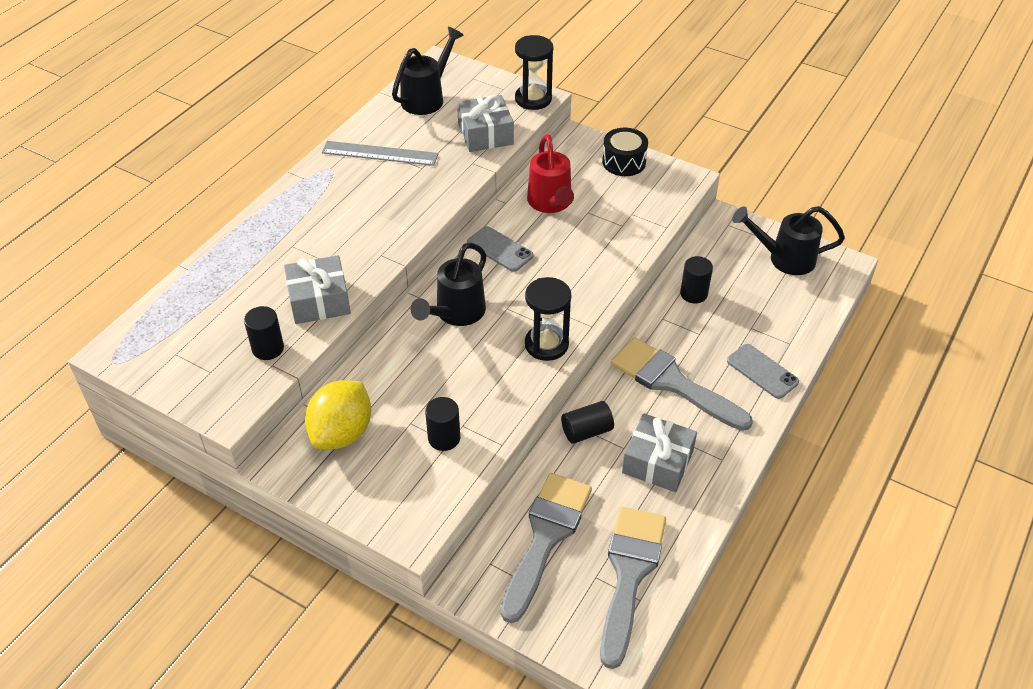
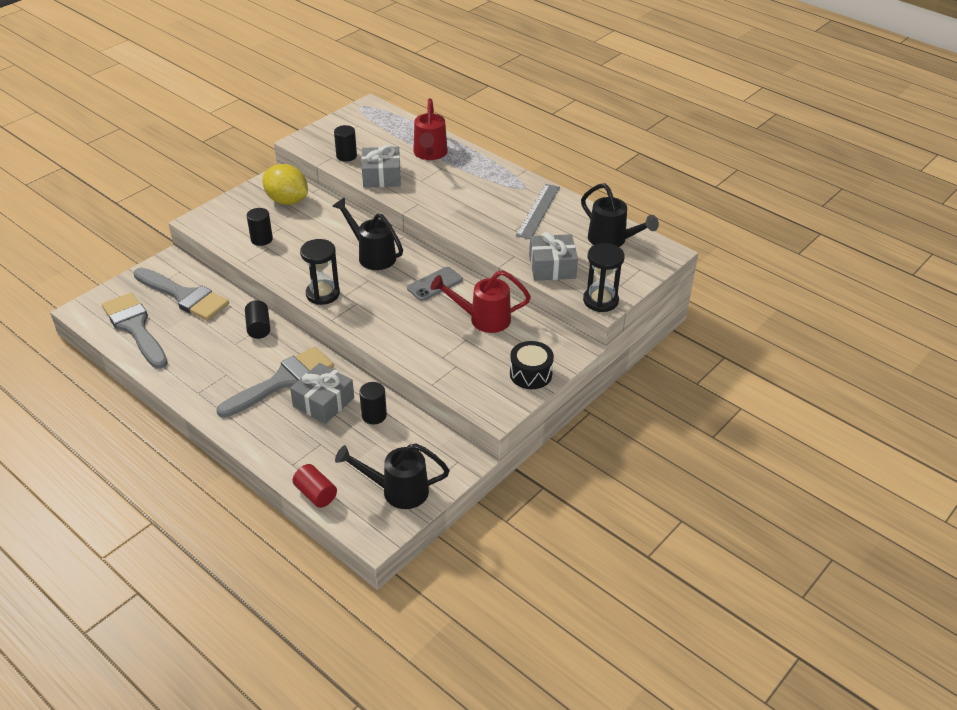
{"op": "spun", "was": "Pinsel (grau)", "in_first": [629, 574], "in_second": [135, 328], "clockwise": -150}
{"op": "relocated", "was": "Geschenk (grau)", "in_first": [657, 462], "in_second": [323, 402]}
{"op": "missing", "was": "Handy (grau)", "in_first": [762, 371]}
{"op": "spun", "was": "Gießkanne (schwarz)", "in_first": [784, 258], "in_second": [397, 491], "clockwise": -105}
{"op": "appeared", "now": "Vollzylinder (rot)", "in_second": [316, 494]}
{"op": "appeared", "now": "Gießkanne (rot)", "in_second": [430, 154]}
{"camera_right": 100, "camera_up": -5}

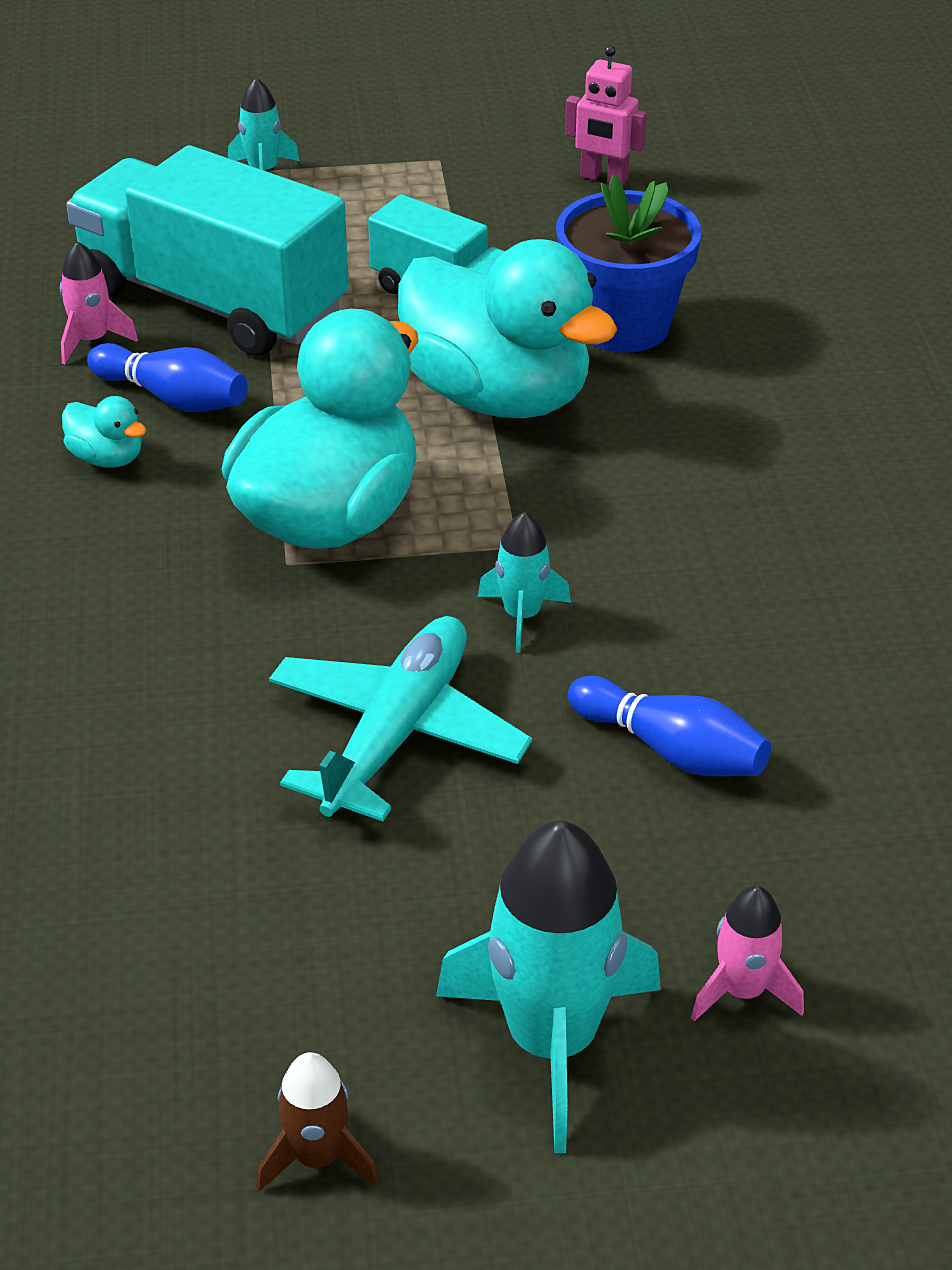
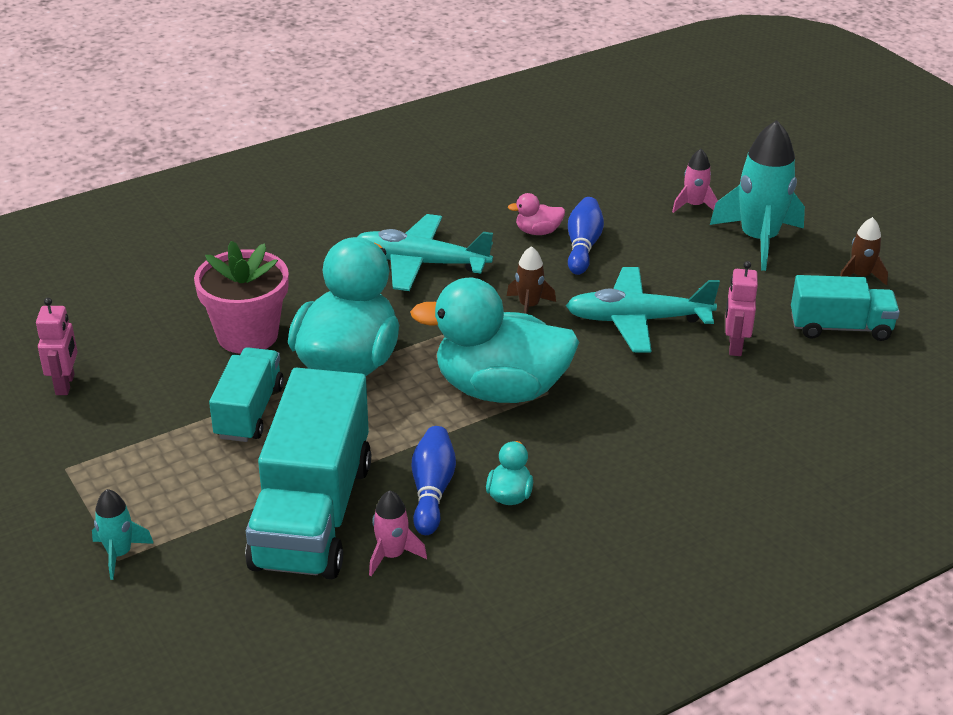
{"op": "colour", "was": "Rakete (türkis)", "now": "Rakete (braun)", "in_first": [522, 616], "in_second": [529, 306]}
{"op": "colour", "was": "Blumentopf (blau)", "now": "Blumentopf (rosa)", "in_first": [623, 325], "in_second": [247, 335]}
{"op": "appeared", "now": "Flugzeug (türkis)", "in_second": [420, 263]}
{"op": "appeared", "now": "Ente (rosa)", "in_second": [538, 232]}
{"op": "appeared", "now": "Roboter (rosa)", "in_second": [734, 346]}
{"op": "appeared", "now": "Lastwagen (türkis)", "in_second": [840, 327]}
{"camera_right": -115, "camera_up": -5}

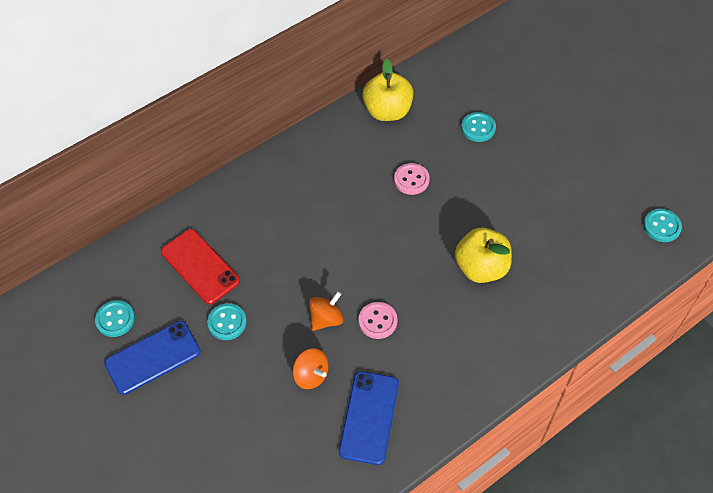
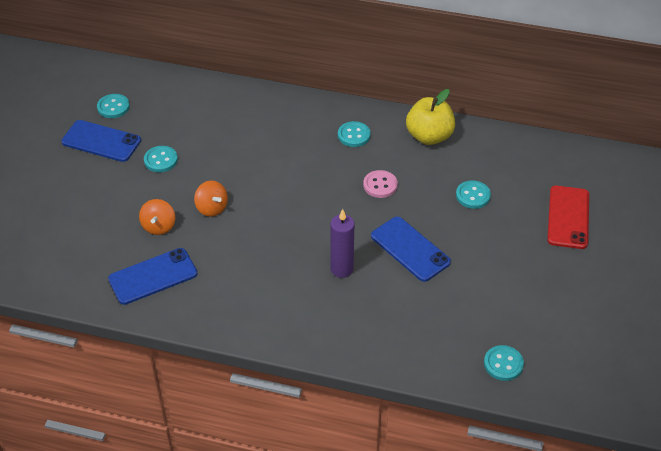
{"op": "relocated", "was": "Handy (rot)", "in_first": [200, 266], "in_second": [568, 217]}
{"op": "spun", "was": "Kreisel (orange)", "in_first": [326, 319], "in_second": [212, 208], "clockwise": 45}
{"op": "missing", "was": "Knopf (rosa)", "in_first": [377, 321]}
{"op": "exchanged", "was": "Apfel (gelb)", "now": "Kerze (lila)", "in_first": [481, 267], "in_second": [341, 269]}
{"op": "appeared", "now": "Knopf (türkis)", "in_second": [354, 135]}
{"op": "appeared", "now": "Handy (blau)", "in_second": [410, 249]}
{"camera_right": 50, "camera_up": -10}

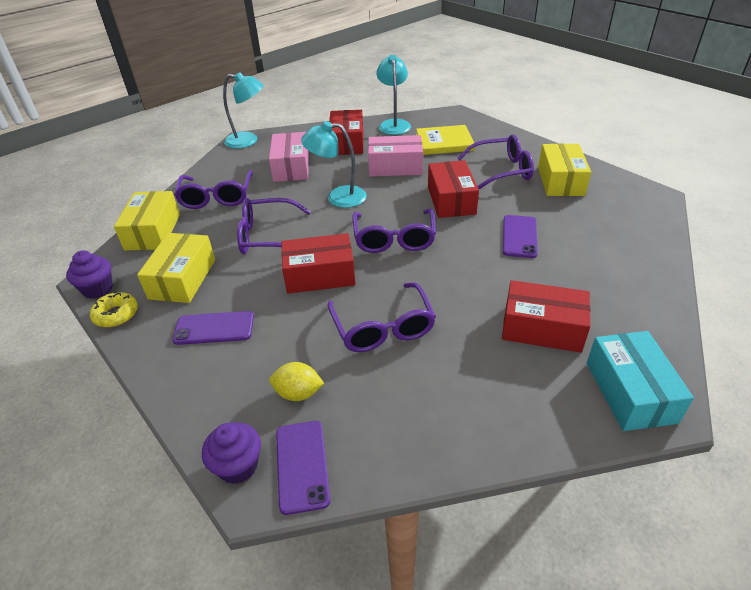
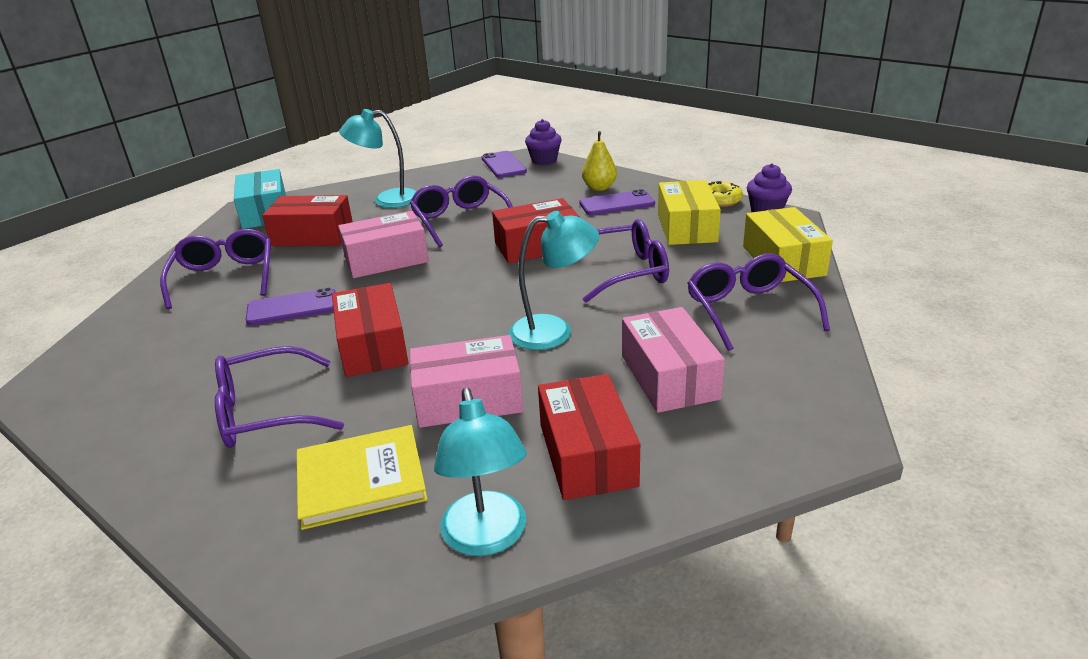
{"op": "relocated", "was": "Lampe (türkis)", "in_first": [248, 141], "in_second": [387, 200]}
{"op": "missing", "was": "Zitrone (gelb)", "in_first": [298, 393]}
{"op": "relocated", "was": "Brille (lila)", "in_first": [394, 239], "in_second": [225, 277]}
{"op": "spun", "was": "Handy (lila)", "in_first": [519, 236], "in_second": [292, 307], "clockwise": 75}
{"op": "missing", "was": "Schachtel (gelb)", "in_first": [560, 181]}
{"op": "appeared", "now": "Schachtel (rosa)", "in_second": [386, 260]}
{"op": "appeared", "now": "Birne (gelb)", "in_second": [599, 188]}
{"camera_right": 170, "camera_up": -10}

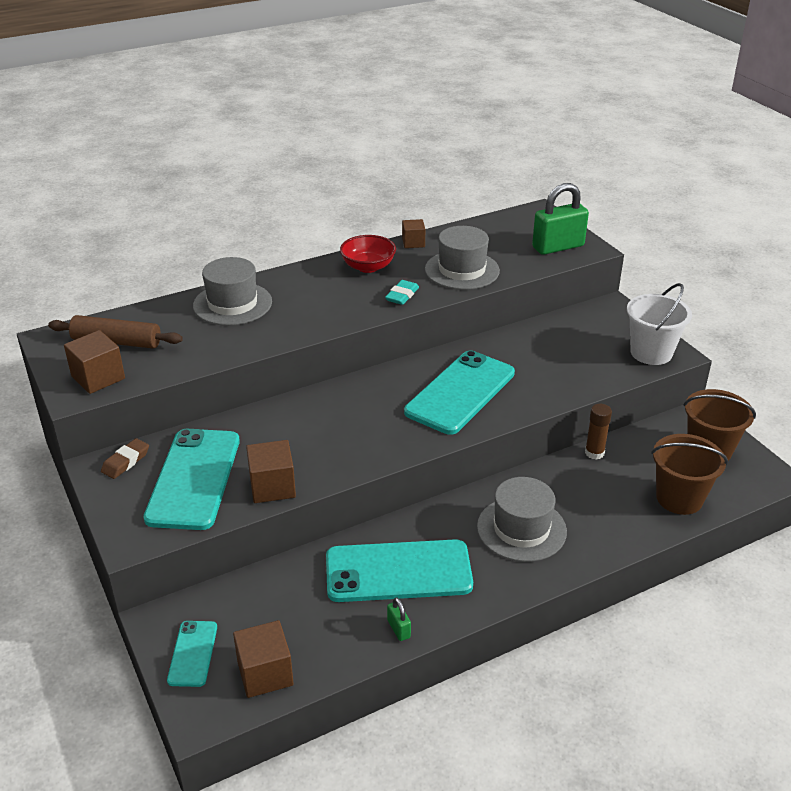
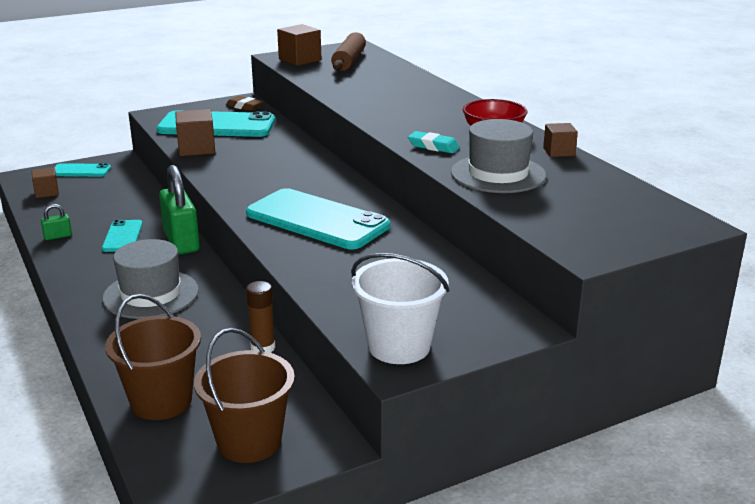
{"op": "missing", "was": "Hut (grau)", "in_first": [232, 304]}
{"op": "size", "was": "Kubus (braun)", "in_first": [265, 673], "in_second": [47, 192], "ratio": 0.64}
{"op": "size", "was": "Handy (türkis)", "in_first": [398, 571], "in_second": [122, 236], "ratio": 0.5}
{"op": "relocated", "was": "Vorhängeschloss (grün)", "in_first": [558, 247], "in_second": [181, 242]}
{"camera_right": 90, "camera_up": -10}

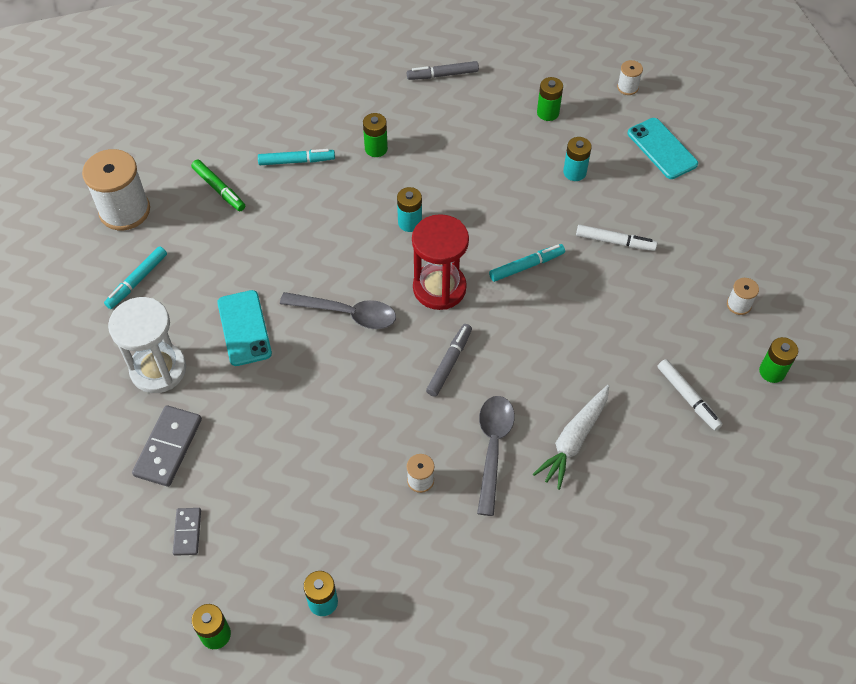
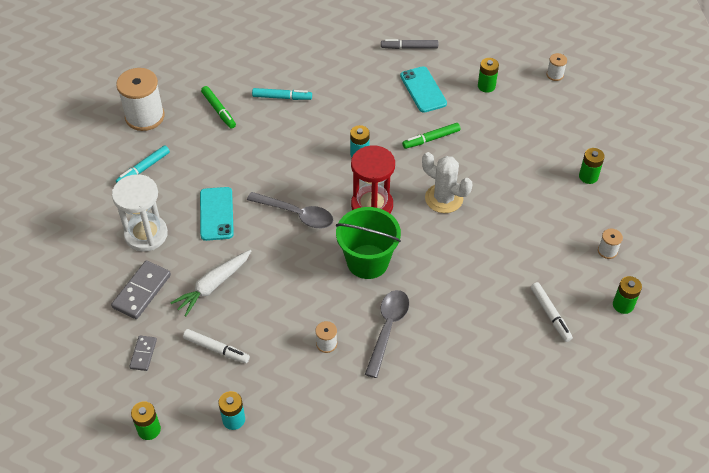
{"op": "relocated", "was": "Batterie (grün)", "in_first": [376, 148], "in_second": [588, 176]}
{"op": "exchanged", "was": "Filzstift (grau)", "now": "Eimer (grün)", "in_first": [449, 363], "in_second": [367, 261]}
{"op": "exchanged", "was": "Filzstift (türkis)", "now": "Kaktus (weiß)", "in_first": [526, 266], "in_second": [444, 198]}
{"op": "relocated", "was": "Karotte (weiß)", "in_first": [573, 440], "in_second": [213, 286]}
{"op": "missing", "was": "Batterie (türkis)", "in_first": [574, 172]}
{"op": "relocated", "was": "Filzstift (weiß)", "in_first": [615, 242], "in_second": [216, 349]}
{"op": "relocated", "was": "Handy (türkis)", "in_first": [662, 149], "in_second": [423, 90]}
{"op": "appeared", "now": "Filzstift (grün)", "in_second": [431, 139]}
{"camera_right": 10, "camera_up": -5}

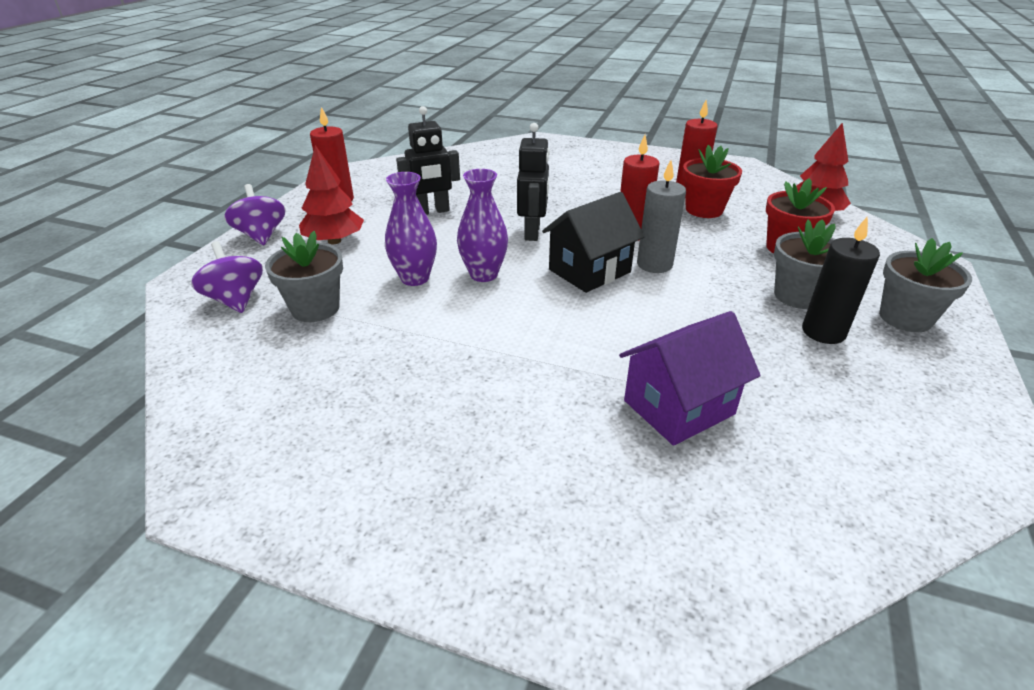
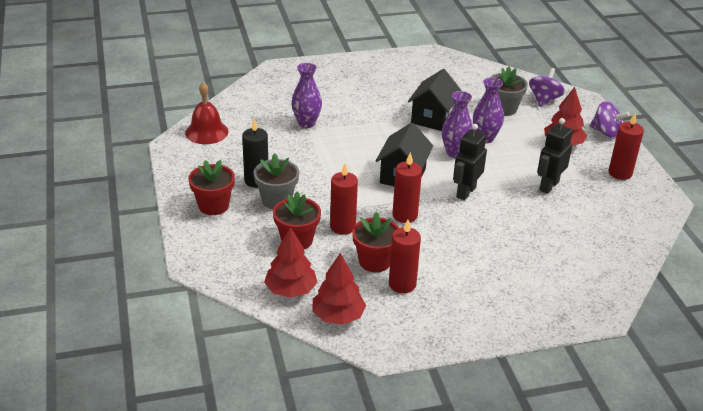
{"op": "spun", "was": "Kreisel (lila)", "in_first": [236, 300], "in_second": [544, 100], "clockwise": -90}
{"op": "spun", "was": "Roboter (schwarz)", "in_first": [532, 232], "in_second": [465, 192], "clockwise": 60}
{"op": "exchanged", "was": "Haus (lila)", "now": "Vase (lila)", "in_first": [679, 407], "in_second": [306, 123]}
{"op": "missing", "was": "Kerze (grau)", "in_first": [654, 264]}
{"op": "colour", "was": "Blumentopf (grau)", "now": "Blumentopf (rot)", "in_first": [905, 318], "in_second": [213, 206]}
{"op": "appeared", "now": "Glocke (rot)", "in_second": [206, 132]}
{"op": "appeared", "now": "Baum (rot)", "in_second": [338, 316]}
{"op": "appeared", "now": "Kerze (rot)", "in_second": [342, 227]}
{"op": "appeared", "now": "Haus (schwarz)", "in_second": [432, 118]}
{"camera_right": 145, "camera_up": 0}

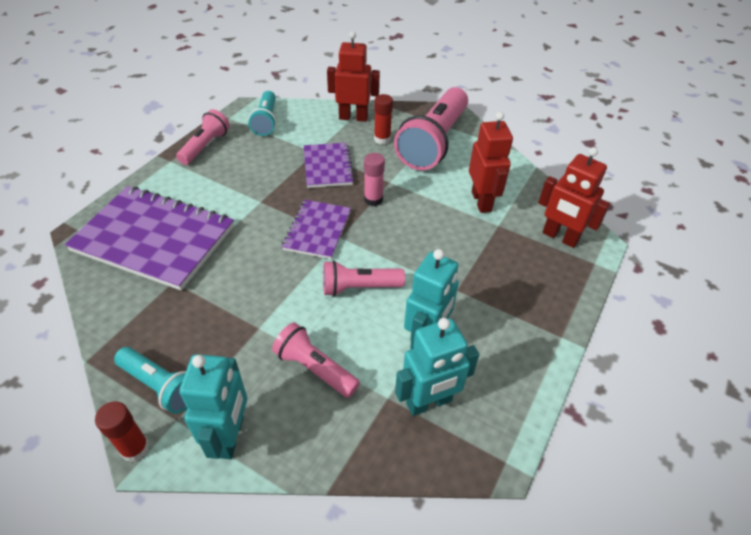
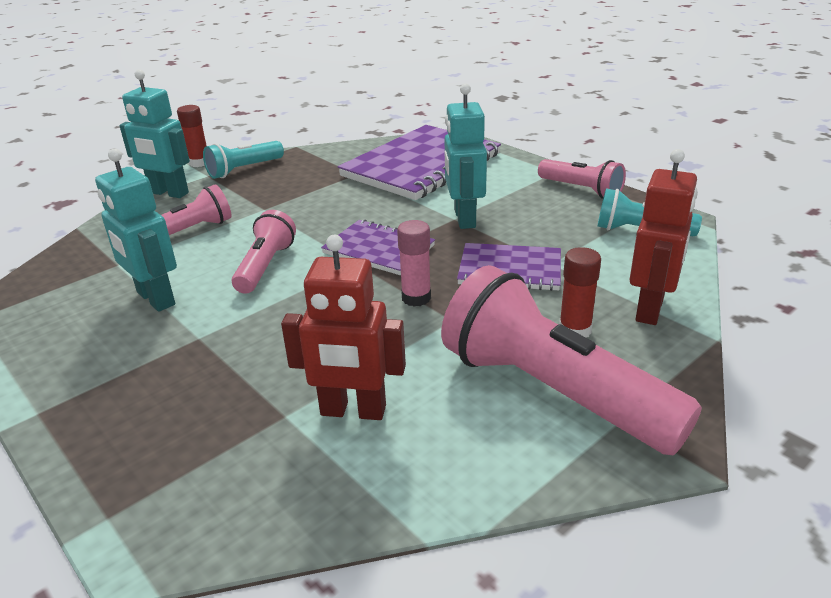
{"op": "relocated", "was": "Roboter (türkis)", "in_first": [429, 402], "in_second": [464, 219]}
{"op": "missing", "was": "Roboter (rot)", "in_first": [560, 237]}
{"camera_right": 110, "camera_up": -15}

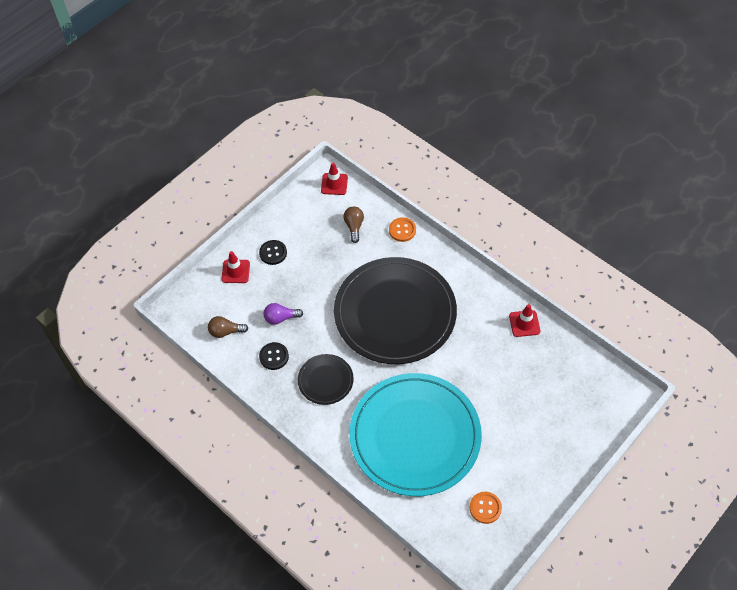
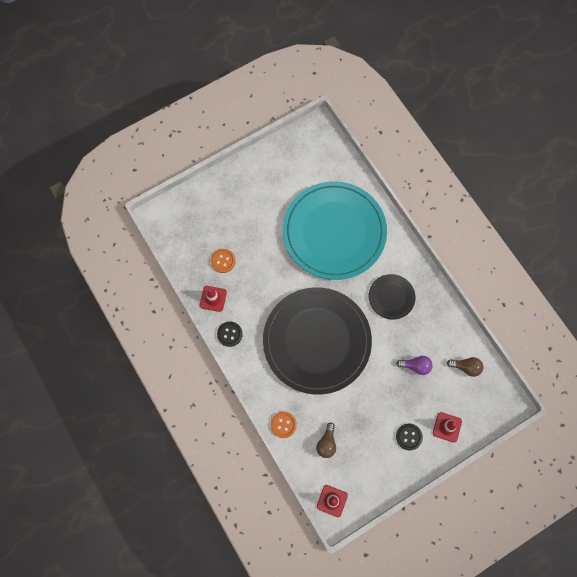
{"op": "relocated", "was": "Knopf (schwarz)", "in_first": [274, 356], "in_second": [229, 334]}
{"op": "relocated", "was": "Knopf (orange)", "in_first": [485, 508], "in_second": [223, 261]}
{"camera_right": -165, "camera_up": 15}

